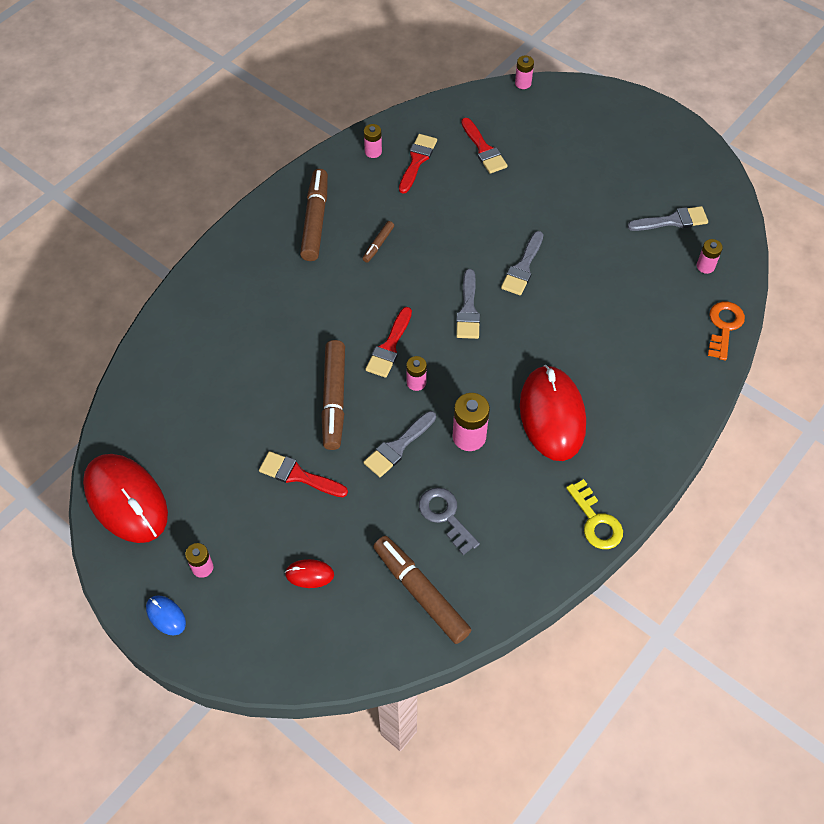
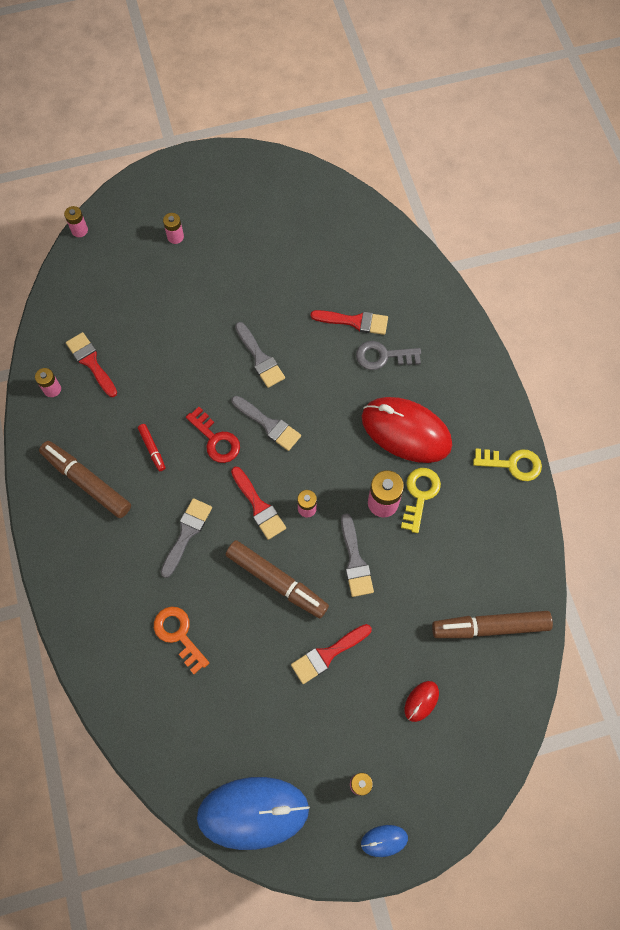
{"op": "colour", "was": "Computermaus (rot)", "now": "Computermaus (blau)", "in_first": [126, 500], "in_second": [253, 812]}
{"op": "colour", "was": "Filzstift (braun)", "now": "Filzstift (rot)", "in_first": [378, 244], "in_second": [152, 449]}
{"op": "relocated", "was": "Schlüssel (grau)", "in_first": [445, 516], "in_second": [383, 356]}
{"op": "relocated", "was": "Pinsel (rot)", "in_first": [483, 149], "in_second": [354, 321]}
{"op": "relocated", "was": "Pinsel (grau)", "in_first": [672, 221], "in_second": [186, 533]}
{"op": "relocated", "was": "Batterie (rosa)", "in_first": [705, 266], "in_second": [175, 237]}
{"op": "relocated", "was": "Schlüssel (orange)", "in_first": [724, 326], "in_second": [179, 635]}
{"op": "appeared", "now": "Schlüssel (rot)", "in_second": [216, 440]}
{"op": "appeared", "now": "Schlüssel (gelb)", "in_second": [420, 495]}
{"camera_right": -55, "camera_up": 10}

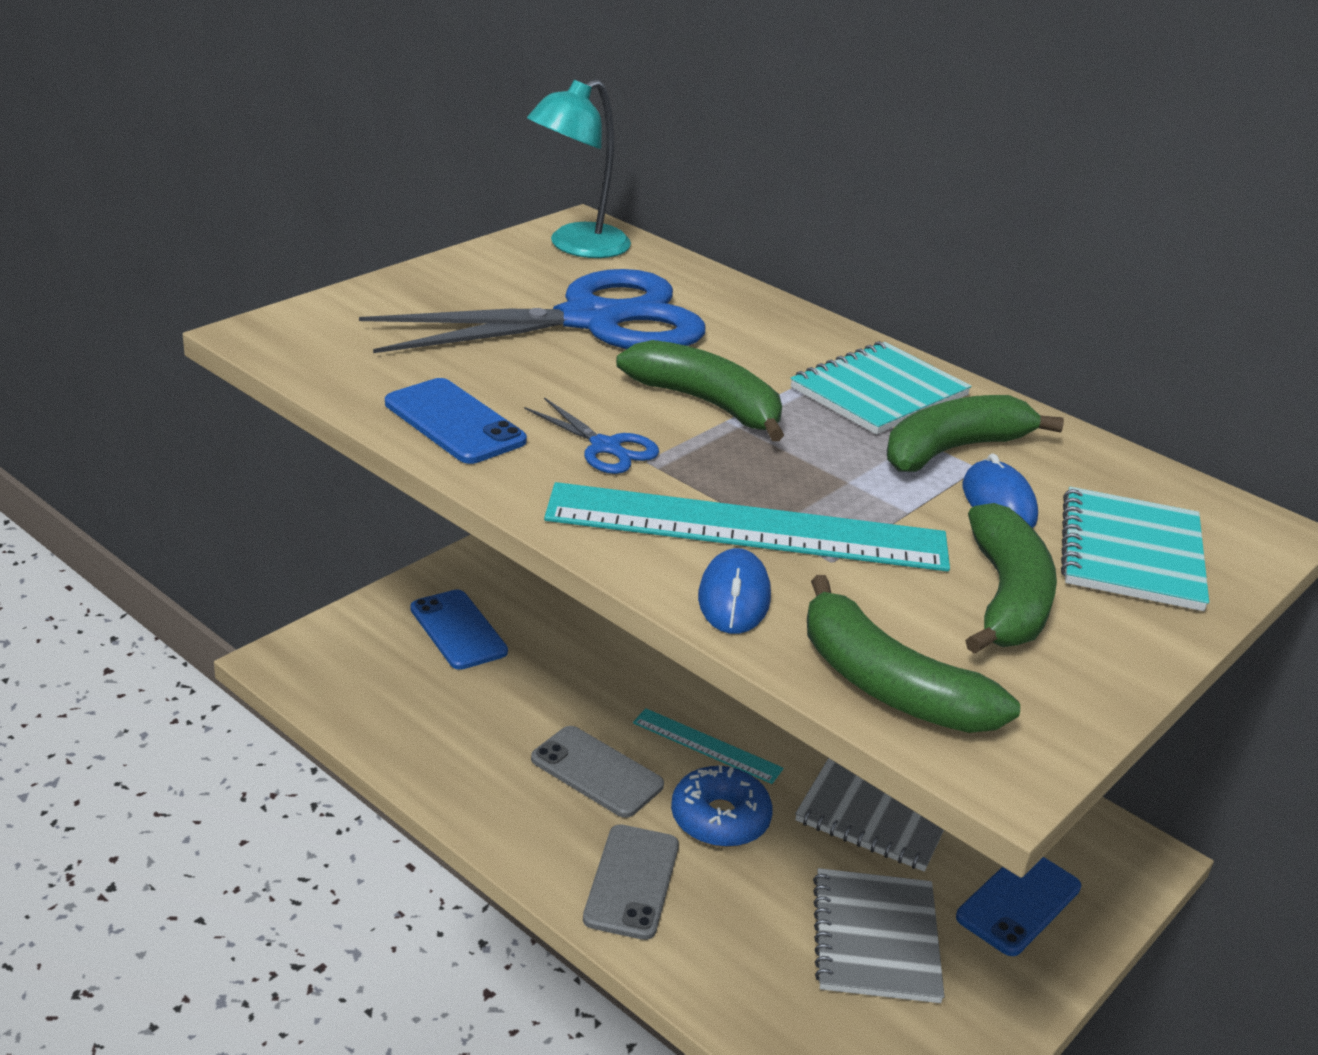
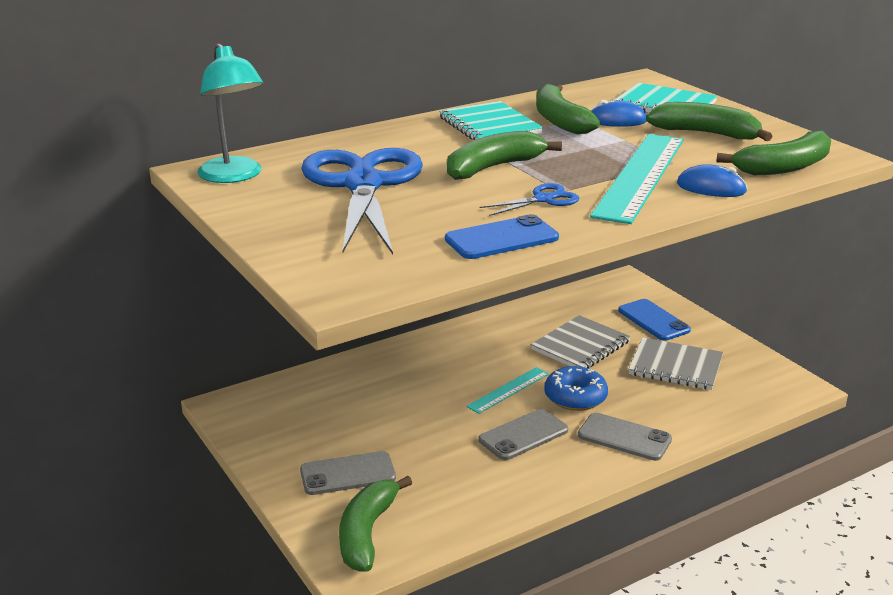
{"op": "colour", "was": "Handy (blau)", "now": "Handy (grau)", "in_first": [458, 630], "in_second": [347, 474]}
{"op": "appeared", "now": "Banane (grün)", "in_second": [367, 533]}
{"camera_right": -70, "camera_up": -5}

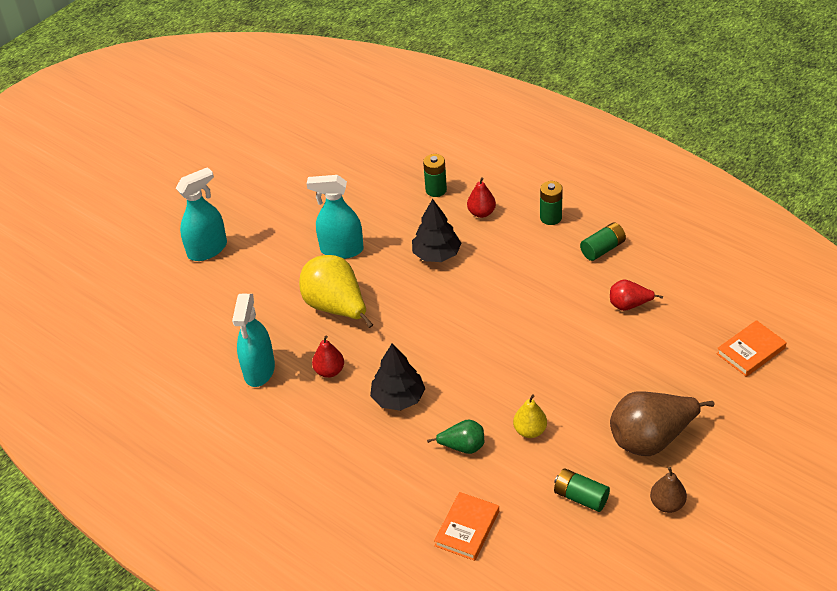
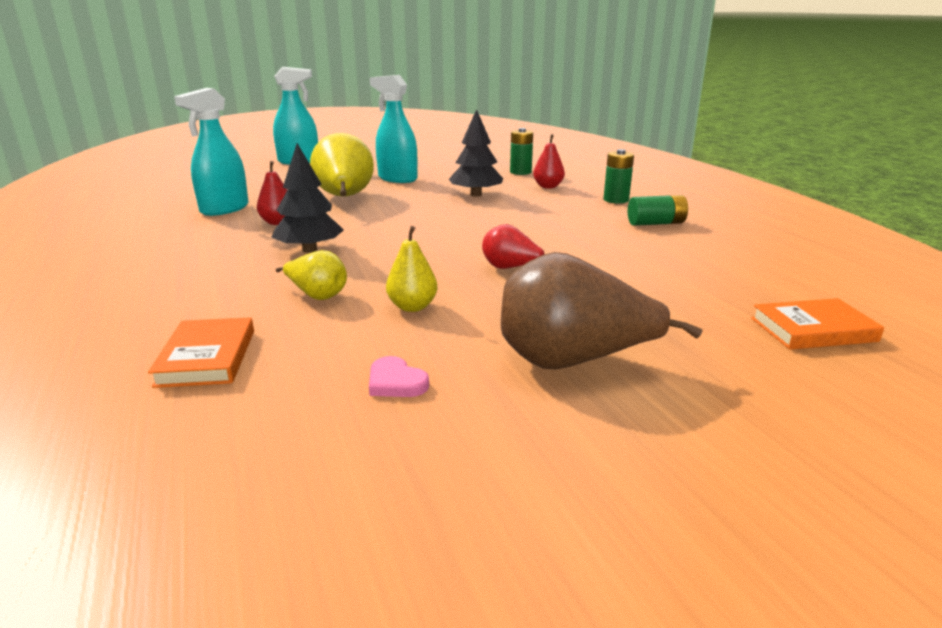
{"op": "colour", "was": "Birne (grün)", "now": "Birne (gelb)", "in_first": [463, 447], "in_second": [317, 295]}
{"op": "spun", "was": "Buch (orange)", "in_first": [467, 528], "in_second": [207, 357], "clockwise": -60}
{"op": "exchanged", "was": "Batterie (grün)", "now": "Herz (rosa)", "in_first": [580, 497], "in_second": [396, 382]}
{"op": "relocated", "was": "Birne (rot)", "in_first": [629, 305], "in_second": [510, 268]}
{"op": "missing", "was": "Birne (braun)", "in_first": [667, 504]}
{"camera_right": 25, "camera_up": -20}

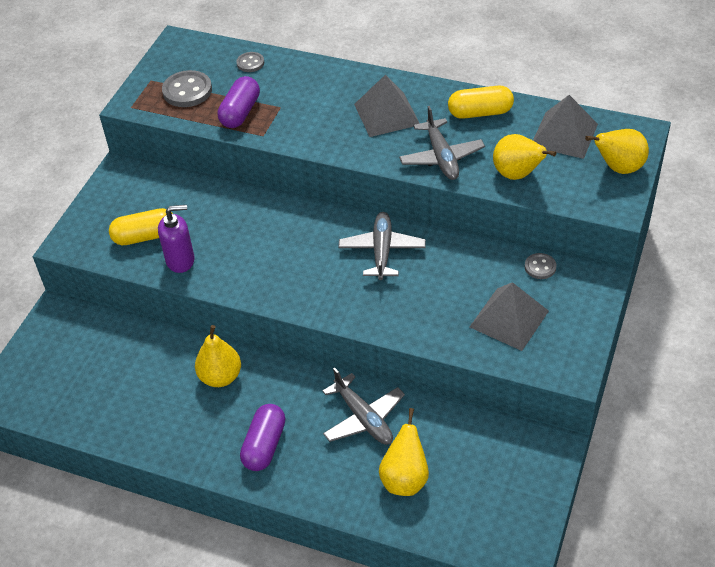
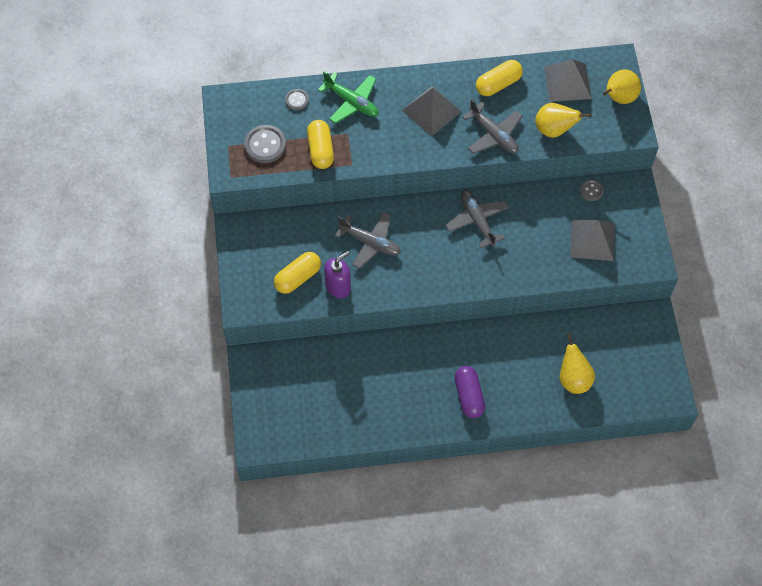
{"op": "missing", "was": "Birne (gelb)", "in_first": [220, 377]}
{"op": "colour", "was": "Kapsel (lila)", "now": "Kapsel (gelb)", "in_first": [240, 112], "in_second": [320, 150]}
{"op": "relocated", "was": "Flugzeug (grau)", "in_first": [363, 418], "in_second": [370, 243]}
{"op": "appeared", "now": "Flugzeug (grün)", "in_second": [351, 102]}
{"camera_right": -30, "camera_up": 15}

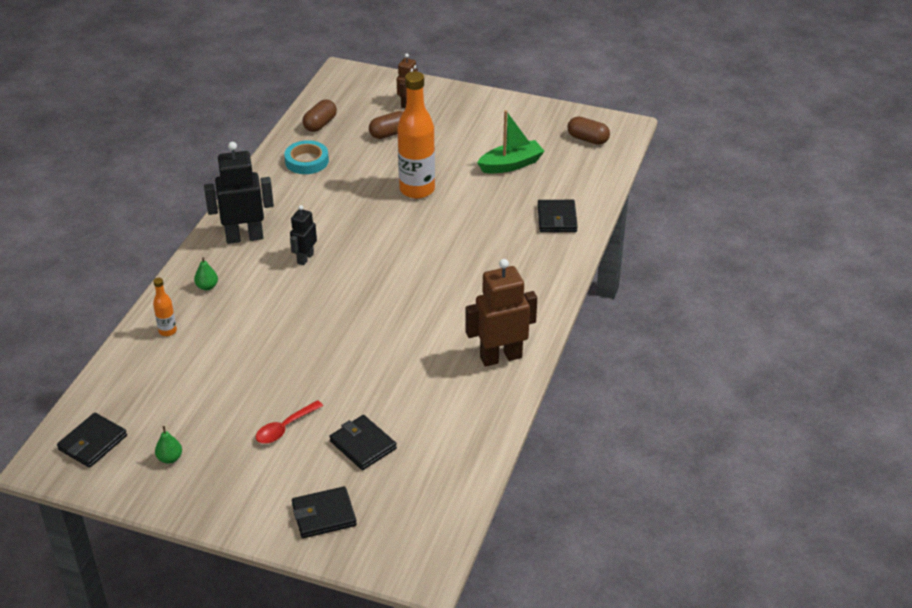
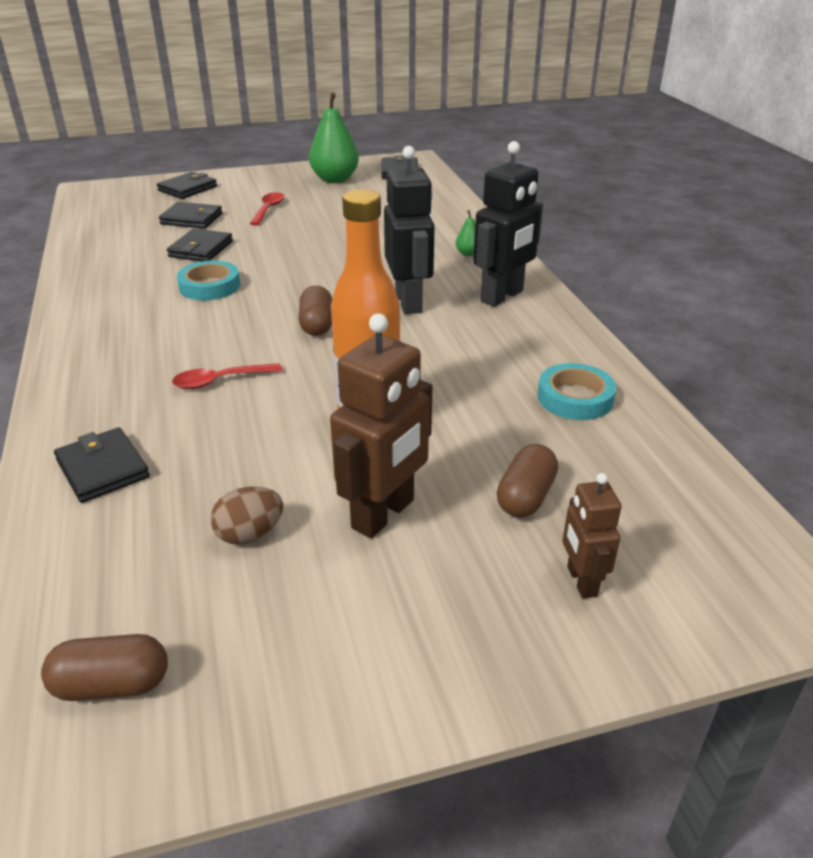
{"op": "missing", "was": "Flasche (orange)", "in_first": [167, 331]}
{"op": "size", "was": "Birne (grün)", "in_first": [170, 458], "in_second": [335, 179], "ratio": 2.24}
{"op": "size", "was": "Roboter (schwarz)", "in_first": [305, 258], "in_second": [409, 302], "ratio": 1.77}
{"op": "relocated", "was": "Kapsel (braun)", "in_first": [320, 124], "in_second": [317, 325]}
{"op": "relocated", "was": "Roboter (braun)", "in_first": [500, 357], "in_second": [384, 514]}
{"op": "exchanged", "was": "Boot (grün)", "now": "Ei (braun)", "in_first": [511, 165], "in_second": [249, 534]}
{"op": "appeared", "now": "Geldbörse (schwarz)", "in_second": [201, 249]}
{"op": "appeared", "now": "Löffel (rot)", "in_second": [220, 381]}
{"op": "appeared", "now": "Klebeband (türkis)", "in_second": [209, 286]}
{"camera_right": 145, "camera_up": -5}

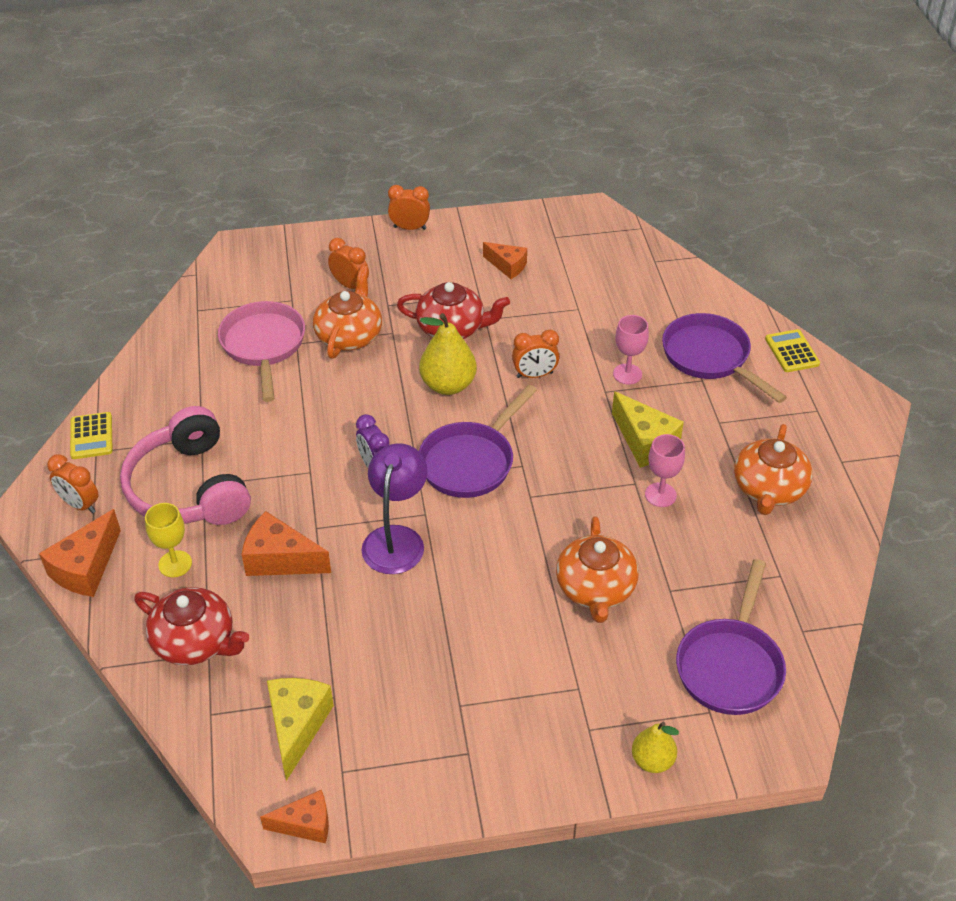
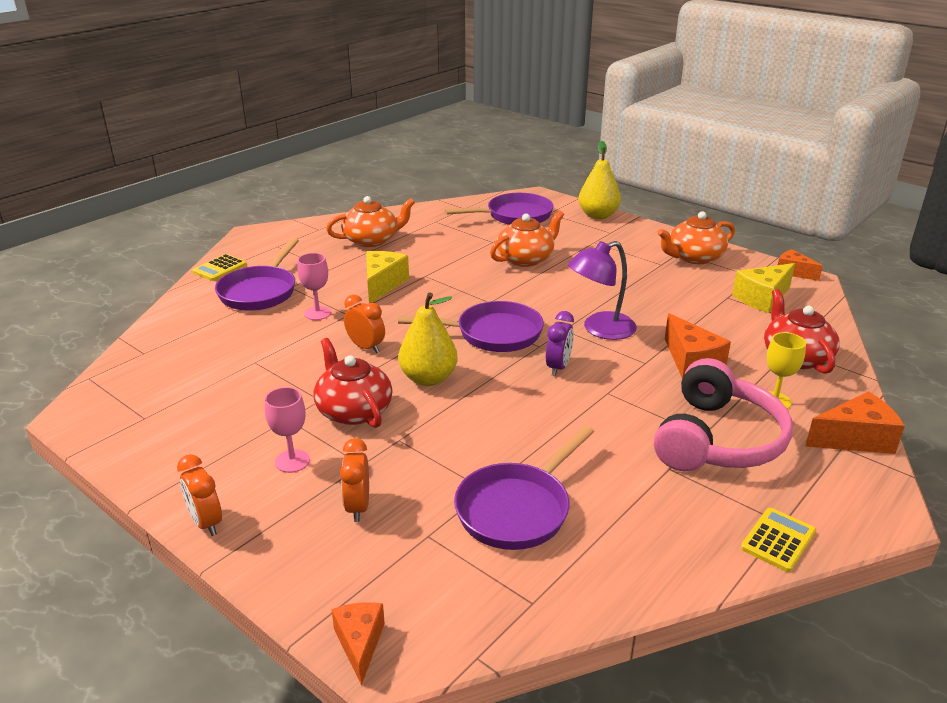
{"op": "missing", "was": "Wecker (orange)", "in_first": [80, 504]}
{"op": "colour", "was": "Pfanne (rosa)", "now": "Pfanne (lila)", "in_first": [263, 346], "in_second": [517, 509]}
{"op": "relocated", "was": "Teekanne (orange)", "in_first": [349, 335], "in_second": [694, 257]}
{"op": "relocated", "was": "Käse (orange)", "in_first": [507, 266], "in_second": [359, 643]}
{"op": "size", "was": "Birne (gelb)", "in_first": [652, 760], "in_second": [598, 215], "ratio": 1.61}
{"op": "relocated", "was": "Kelch (rosa)", "in_first": [660, 495], "in_second": [292, 461]}
{"camera_right": -130, "camera_up": -15}

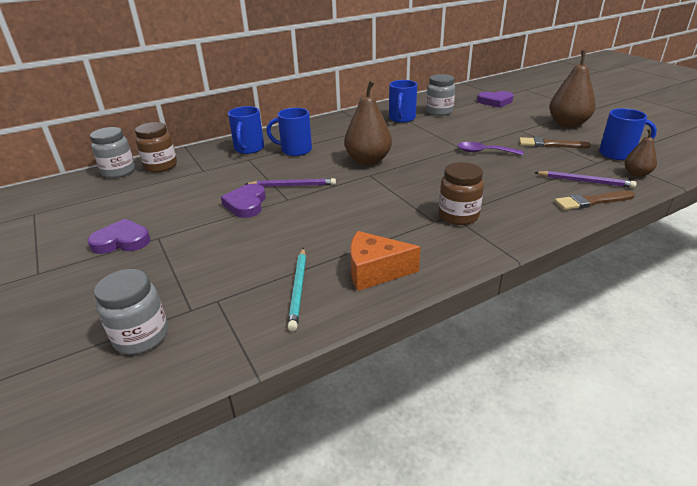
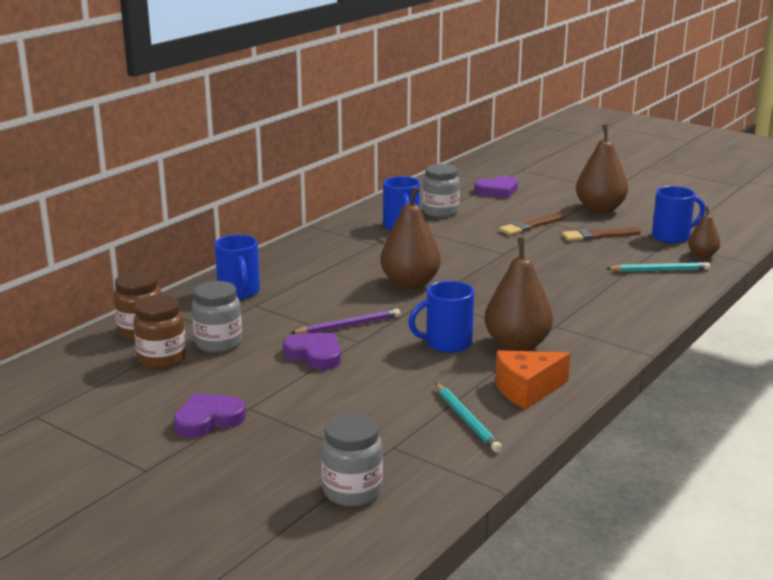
{"op": "relocated", "was": "Einmachglas (grau)", "in_first": [119, 172], "in_second": [218, 343]}
{"op": "spun", "was": "Herz (lila)", "in_first": [246, 204], "in_second": [315, 355], "clockwise": 150}
{"op": "relocated", "was": "Tasse (blau)", "in_first": [295, 150], "in_second": [446, 343]}
{"op": "relocated", "was": "Einmachglas (braun)", "in_first": [458, 216], "in_second": [162, 359]}
{"op": "missing", "was": "Löffel (lila)", "in_first": [484, 152]}
{"op": "colour", "was": "Bleistift (lila)", "now": "Bleistift (türkis)", "in_first": [585, 181], "in_second": [659, 270]}
{"op": "relocated", "was": "Pinsel (braun)", "in_first": [591, 201], "in_second": [530, 226]}
{"op": "appeared", "now": "Birne (braun)", "in_second": [517, 345]}
{"camera_right": -25, "camera_up": -10}

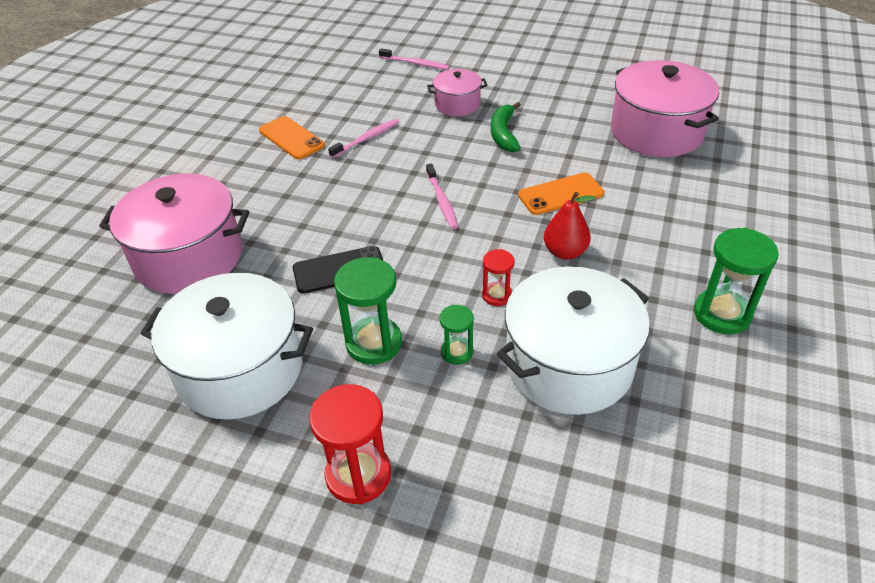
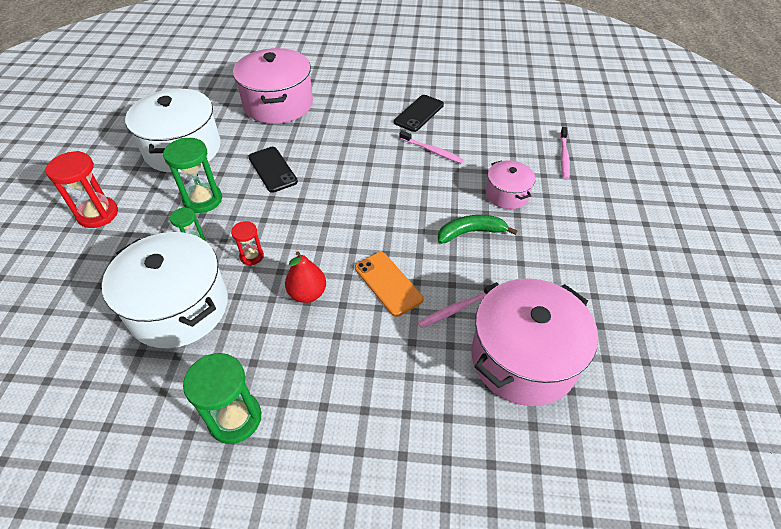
{"op": "colour", "was": "Handy (orange)", "now": "Handy (schwarz)", "in_first": [291, 138], "in_second": [419, 113]}
{"op": "relocated", "was": "Zahnbürste (rosa)", "in_first": [442, 201], "in_second": [456, 309]}
{"camera_right": 75, "camera_up": 5}

